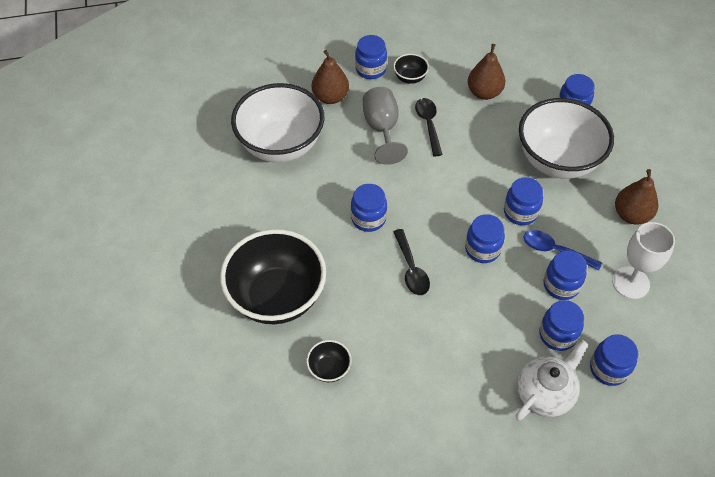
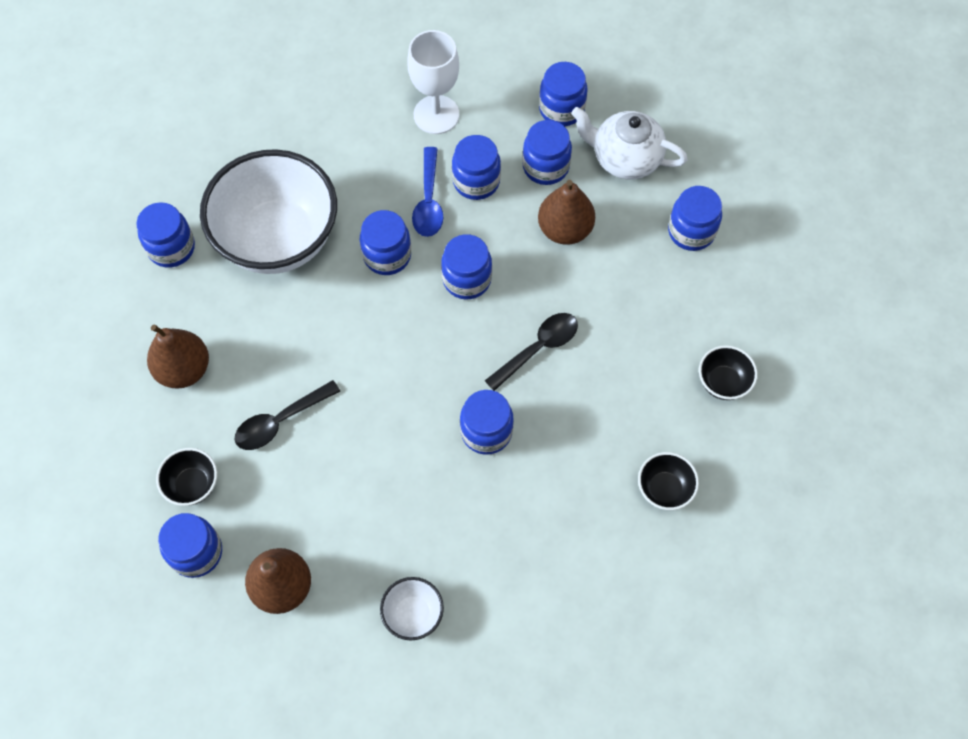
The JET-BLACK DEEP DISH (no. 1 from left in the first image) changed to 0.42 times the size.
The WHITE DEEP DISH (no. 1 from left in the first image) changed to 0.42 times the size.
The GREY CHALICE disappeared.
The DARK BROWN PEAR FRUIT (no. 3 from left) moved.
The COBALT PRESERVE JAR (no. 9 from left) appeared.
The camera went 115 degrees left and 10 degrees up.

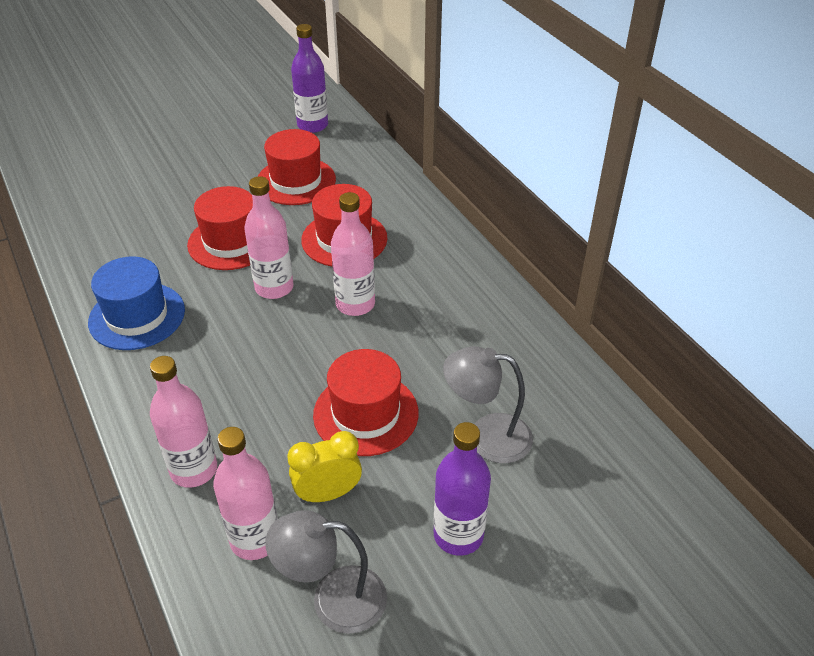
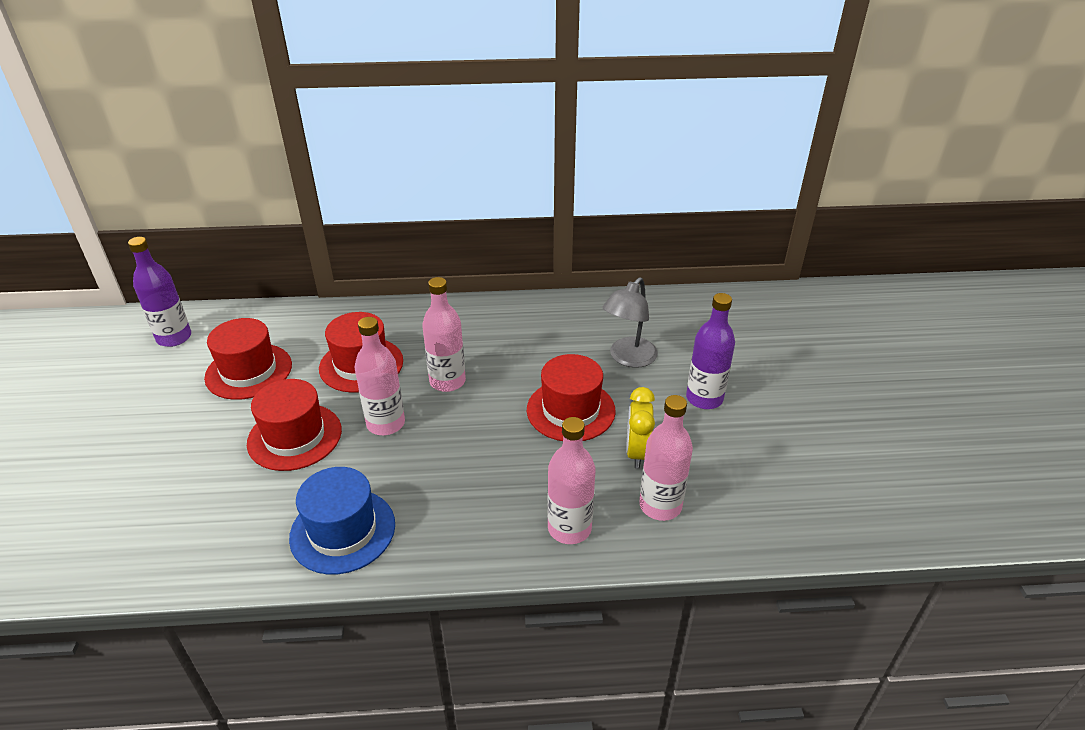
The GREY LAMP (no. 1 from left) disappeared.
The camera went 65 degrees left and 5 degrees down.

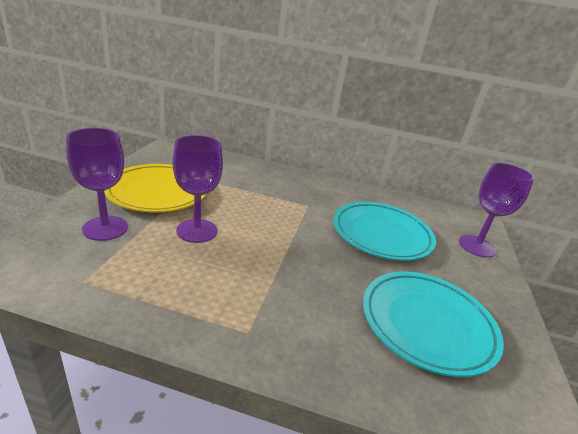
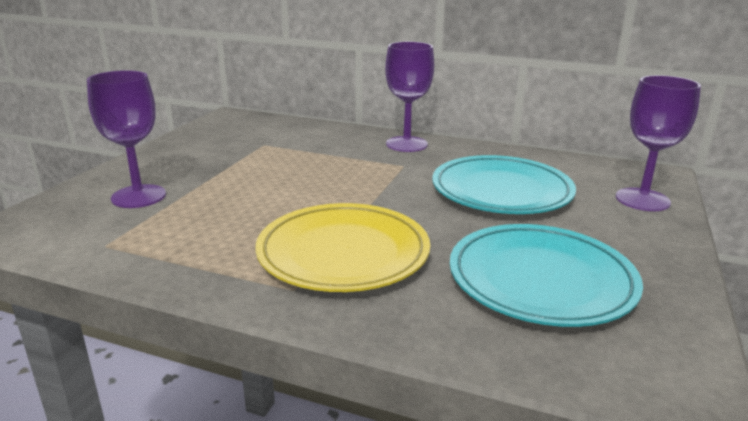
The YELLOW FLAT DISH moved.
The PURPLE CHALICE (no. 2 from left) moved.
The camera went 10 degrees right and 5 degrees down.

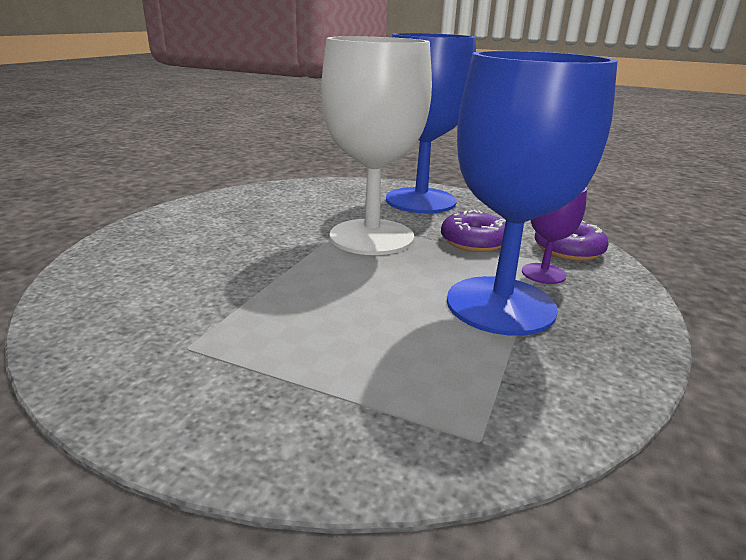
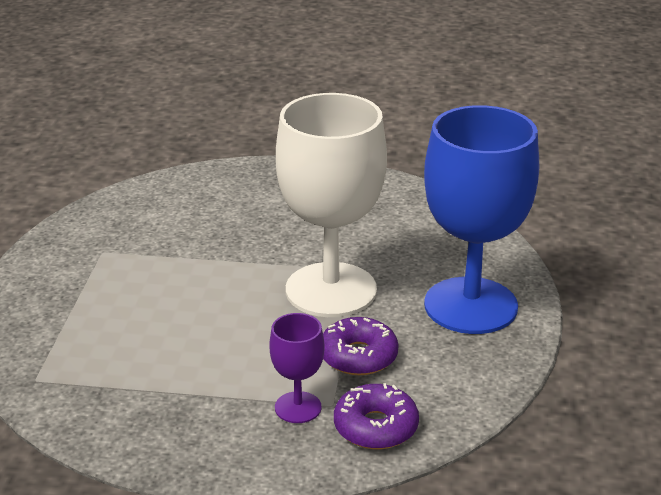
The COBALT CHALICE (no. 2 from left) disappeared.
The camera went 75 degrees right and 5 degrees up.

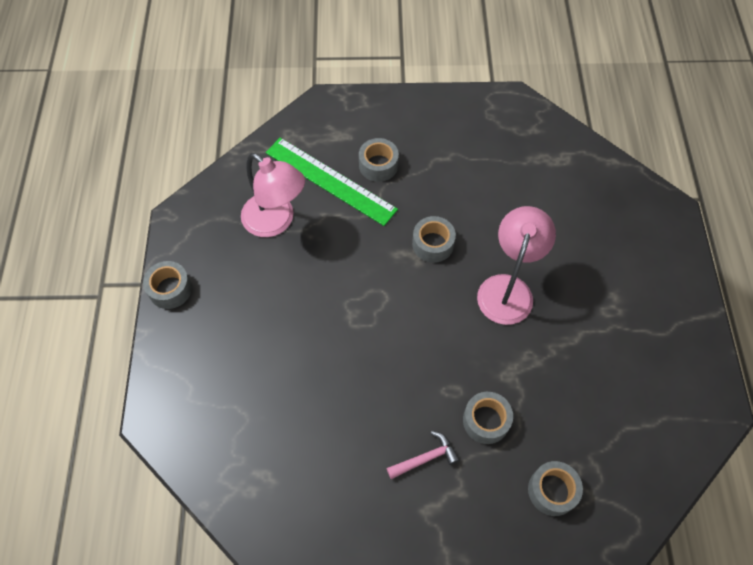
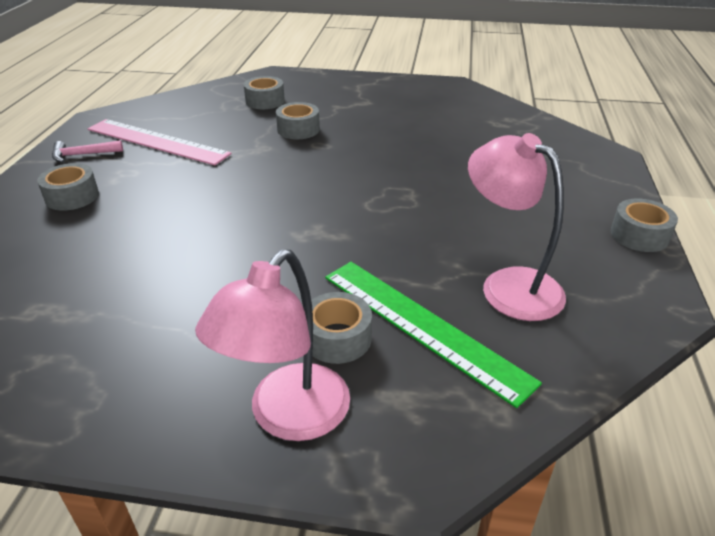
The ROSE-PINK CLAW HAMMER moved.
The GREY ROLL OF TAPE (no. 3 from left in the first image) moved.
The ROSE-PINK LAMP (no. 2 from left in the first image) moved.
The ROSE-PINK MEASURING STICK appeared.
The camera went 170 degrees left and 25 degrees down.

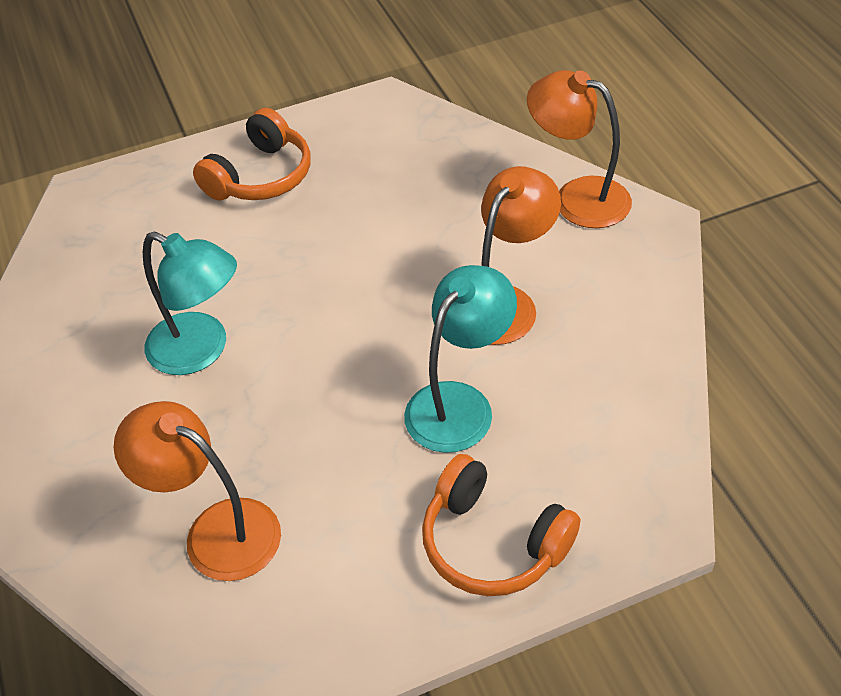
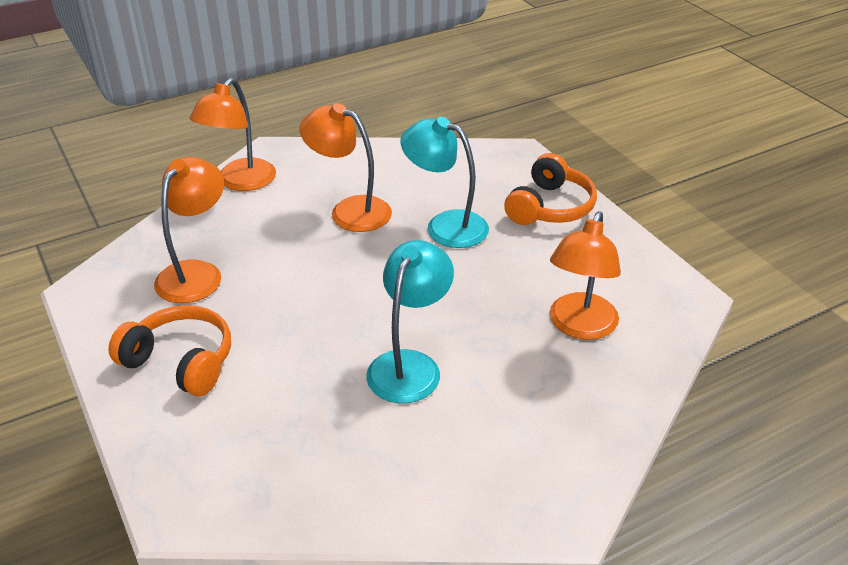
The ORANGE-COLOURED LAMP (no. 1 from left) appeared.
The camera went 100 degrees left and 10 degrees down.

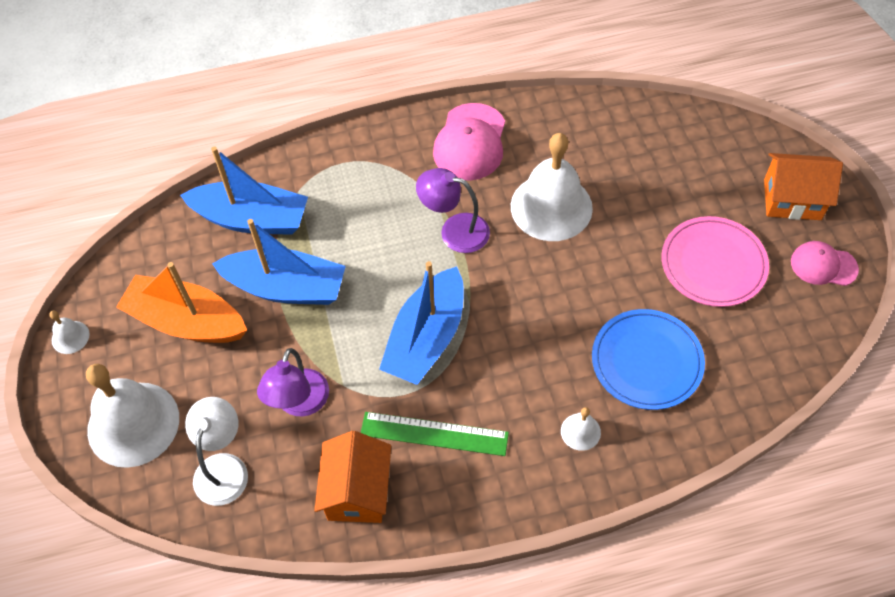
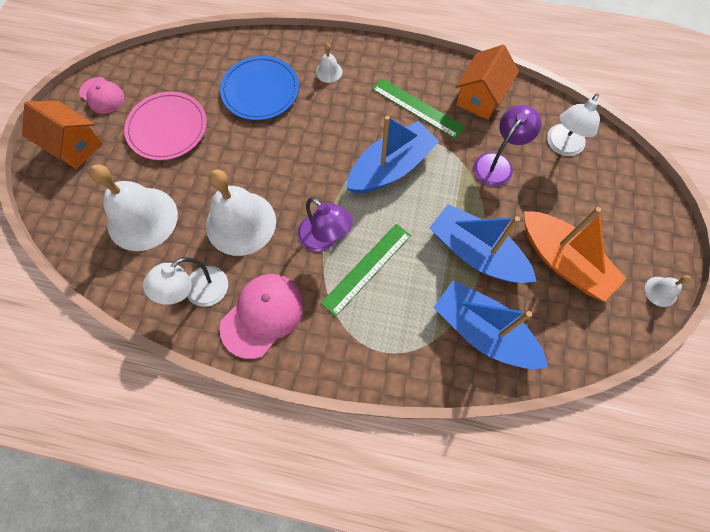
The WHITE HAND BELL (no. 2 from left in the first image) moved.
The WHITE LAMP (no. 1 from left) appeared.
The EMERALD MEASURING STICK (no. 1 from left) appeared.
The camera went 155 degrees left and 10 degrees up.

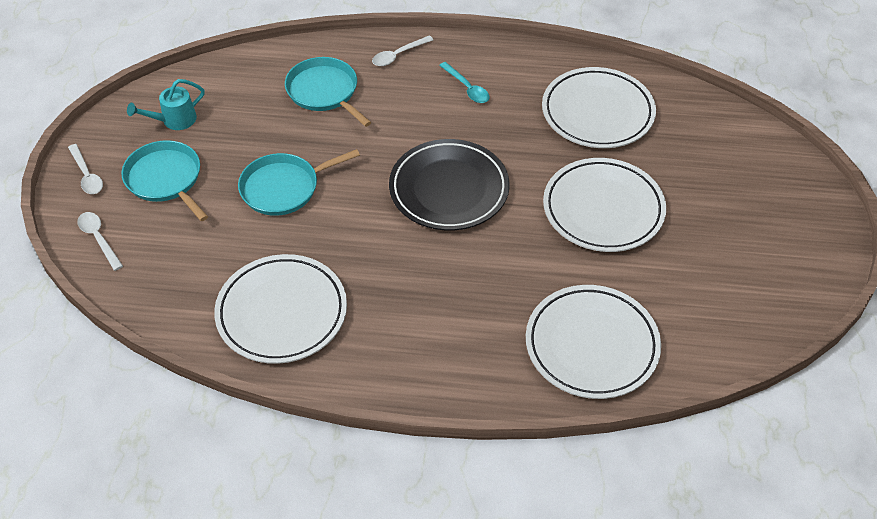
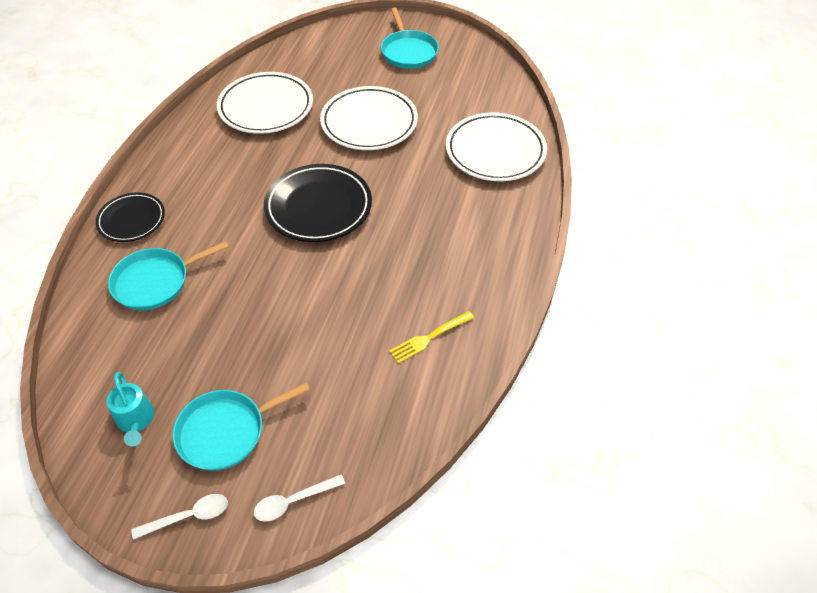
The WHITE FLAT DISH (no. 1 from left) was replaced by the YELLOW DINNER FORK.
The TURQUOISE PAN (no. 2 from left in the first image) moved.
The WHITE TABLESPOON (no. 3 from left) was replaced by the JET-BLACK FLAT DISH (no. 1 from left).
The TURQUOISE TABLESPOON disappeared.
The camera went 80 degrees left and 0 degrees up.

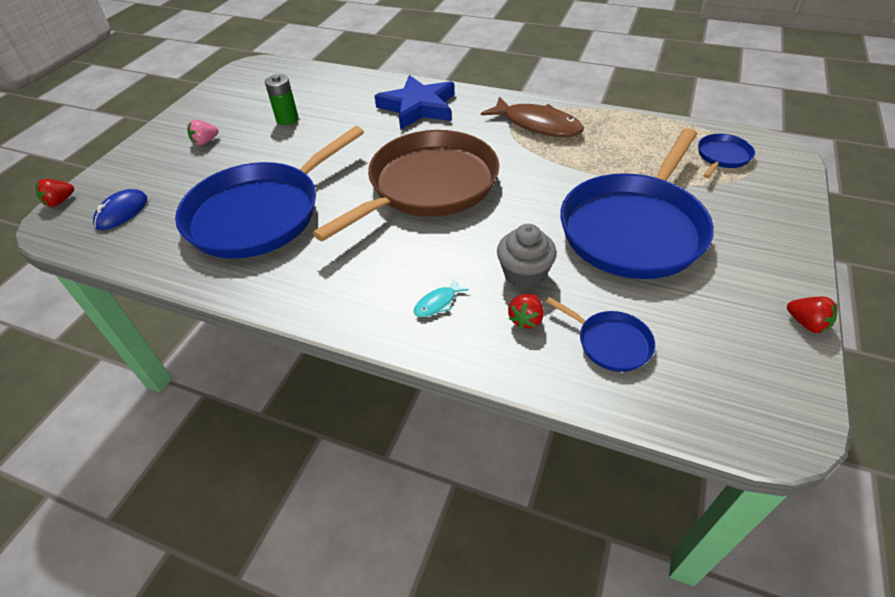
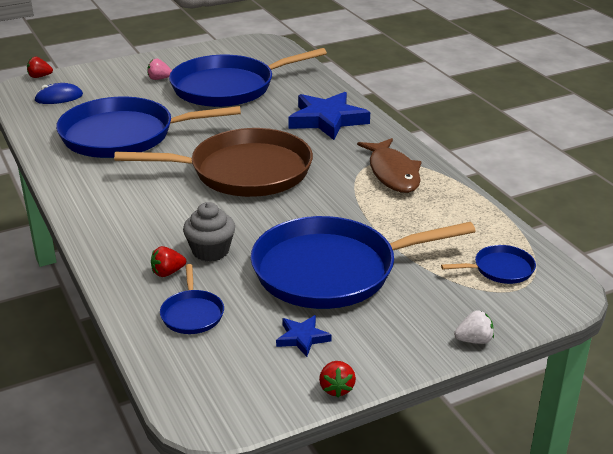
The EMERALD BATTERY was replaced by the COBALT PAN (no. 3 from left).
The TURQUOISE FISH disappeared.
The COBALT STAR SHAPE (no. 1 from left) appeared.
The WHITE BERRY appeared.
The camera went 40 degrees right and 15 degrees down.

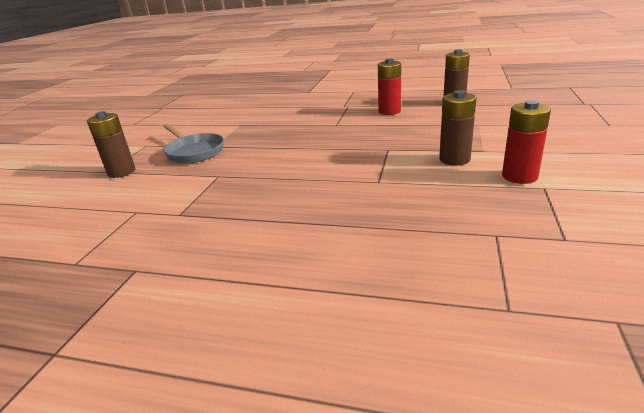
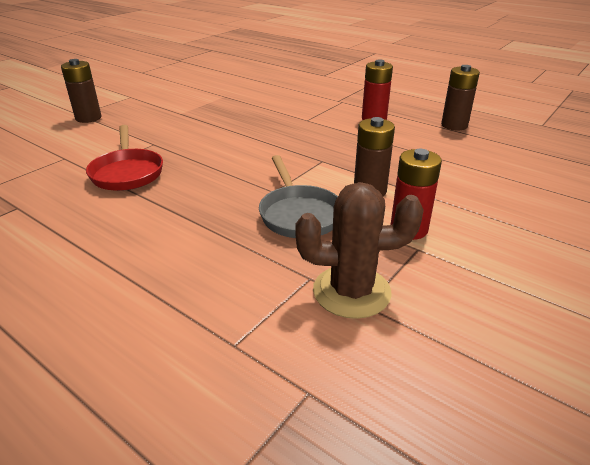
The GREY PAN moved.
The RED PAN appeared.
The DARK BROWN CACTUS appeared.
The camera went 20 degrees right and 5 degrees up.

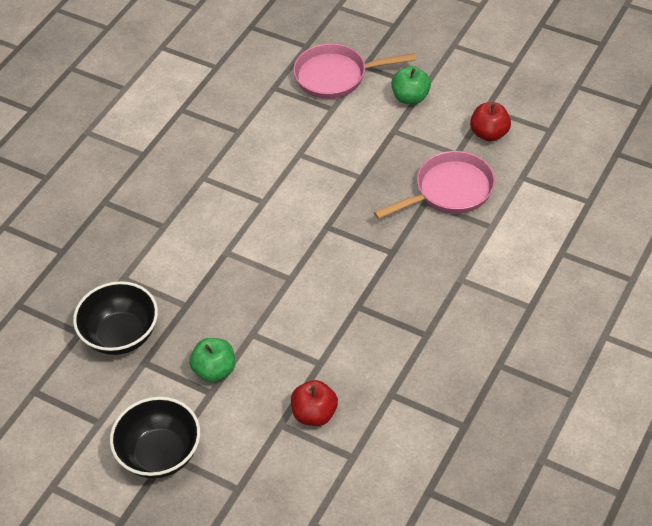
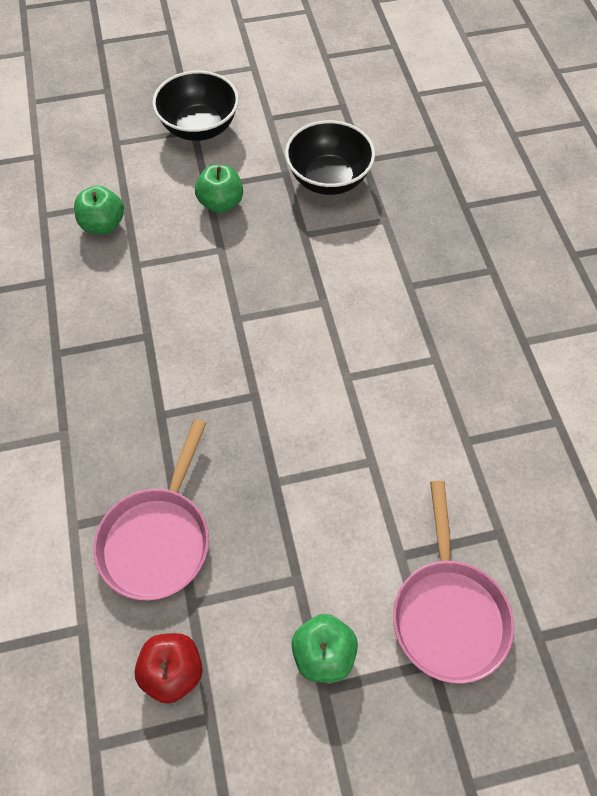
The RED APPLE FRUIT (no. 1 from left) became the EMERALD APPLE FRUIT (no. 1 from left).
The ROSE-PINK PAN (no. 1 from left in the first image) turned 135 degrees clockwise.
The camera went 135 degrees right and 10 degrees up.

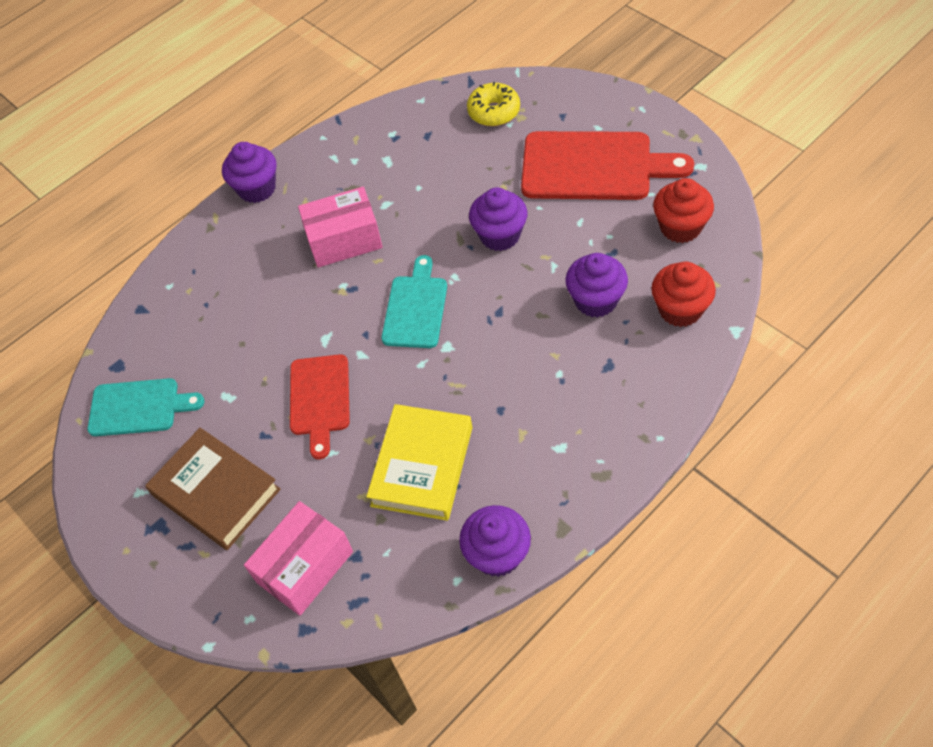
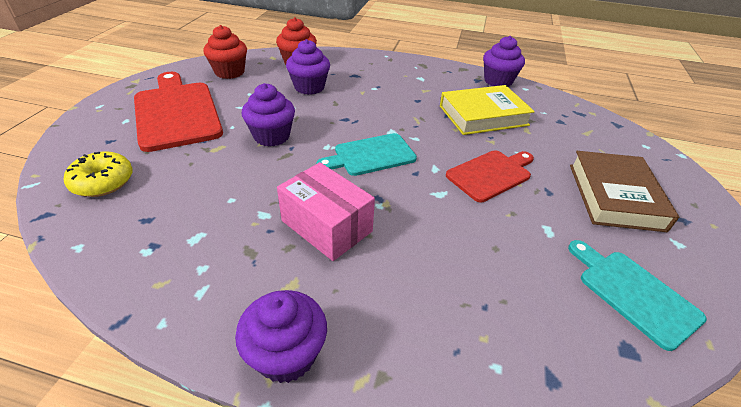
The ROSE-PINK PACKAGE (no. 1 from left) disappeared.
The camera went 130 degrees left and 15 degrees down.

